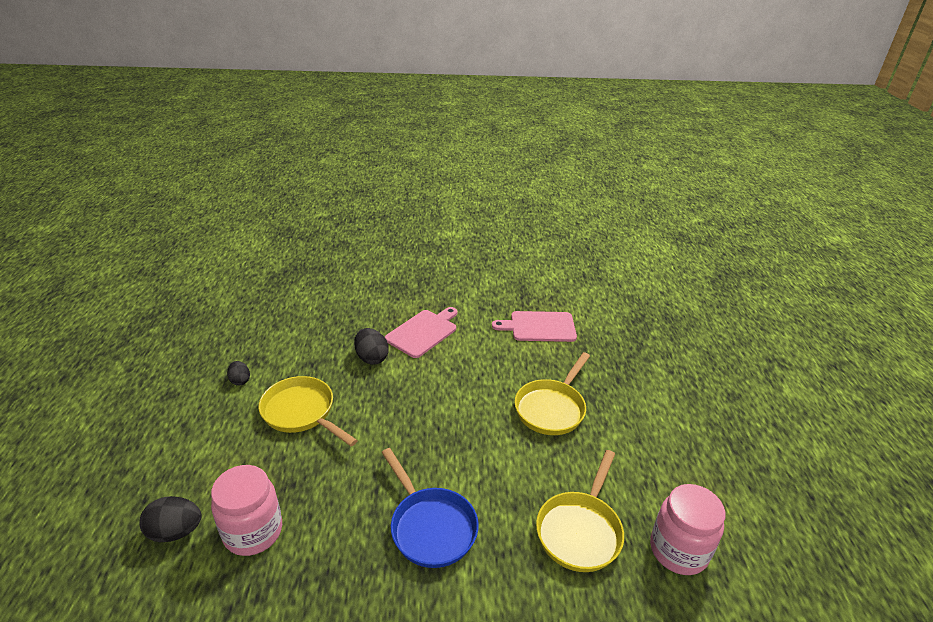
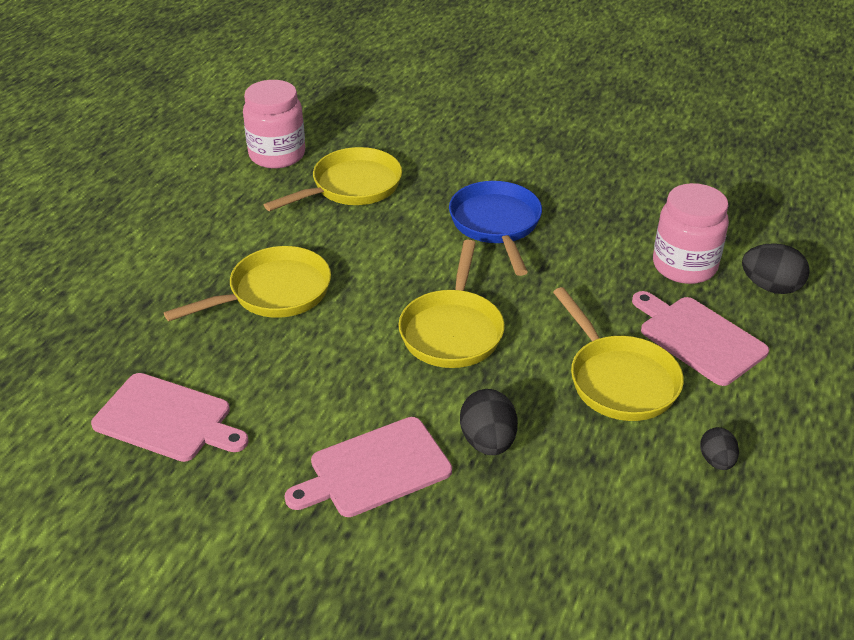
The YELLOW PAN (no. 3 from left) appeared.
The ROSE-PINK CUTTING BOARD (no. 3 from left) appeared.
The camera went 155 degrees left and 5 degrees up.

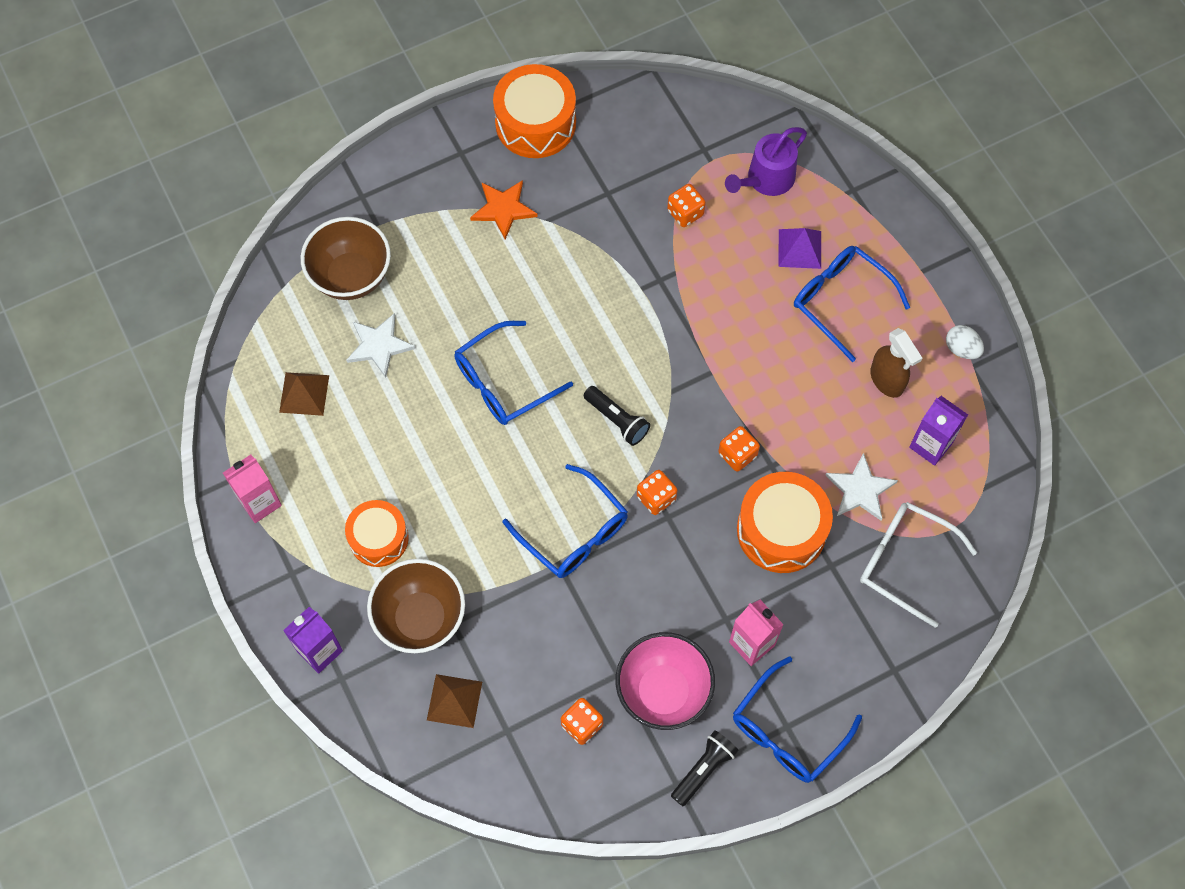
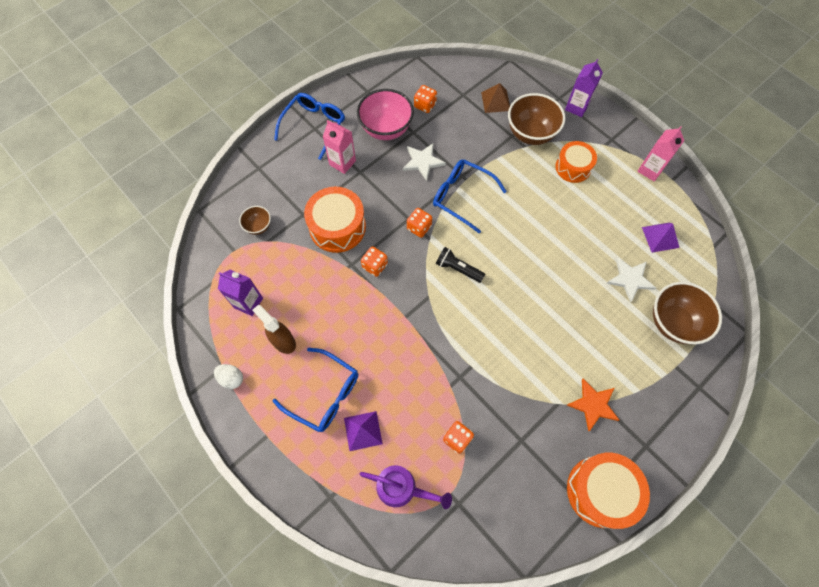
The DARK BROWN SOLID PYRAMID (no. 1 from left) became the PURPLE SOLID PYRAMID (no. 2 from left).
The COBALT EYEGLASSES (no. 1 from left) disappeared.
The JET-BLACK TORCH (no. 2 from left) disappeared.
The PURPLE WATERING CAN turned 75 degrees clockwise.
The WHITE STAR SHAPE (no. 2 from left in the first image) moved.
The WHITE EYEGLASSES was replaced by the DARK BROWN DEEP DISH (no. 1 from left).
The camera went 165 degrees right and 0 degrees up.

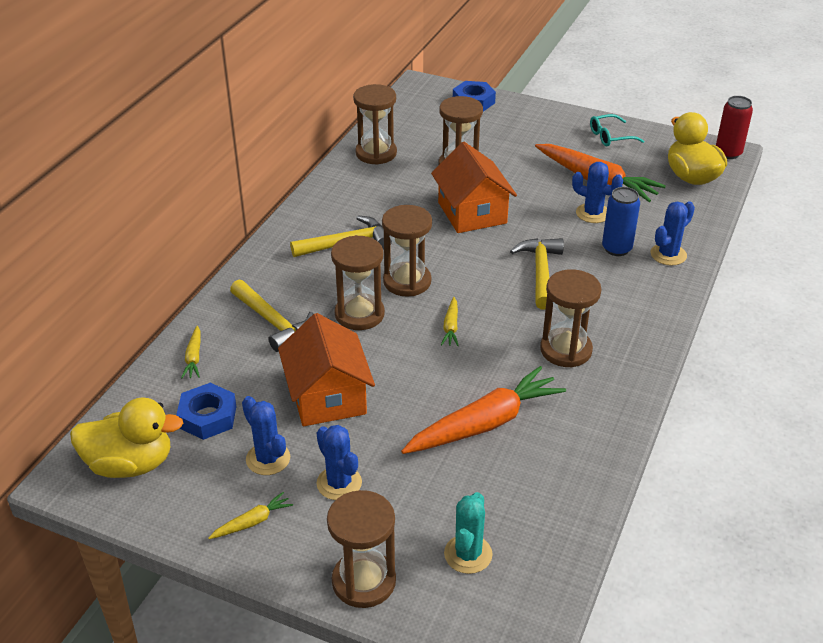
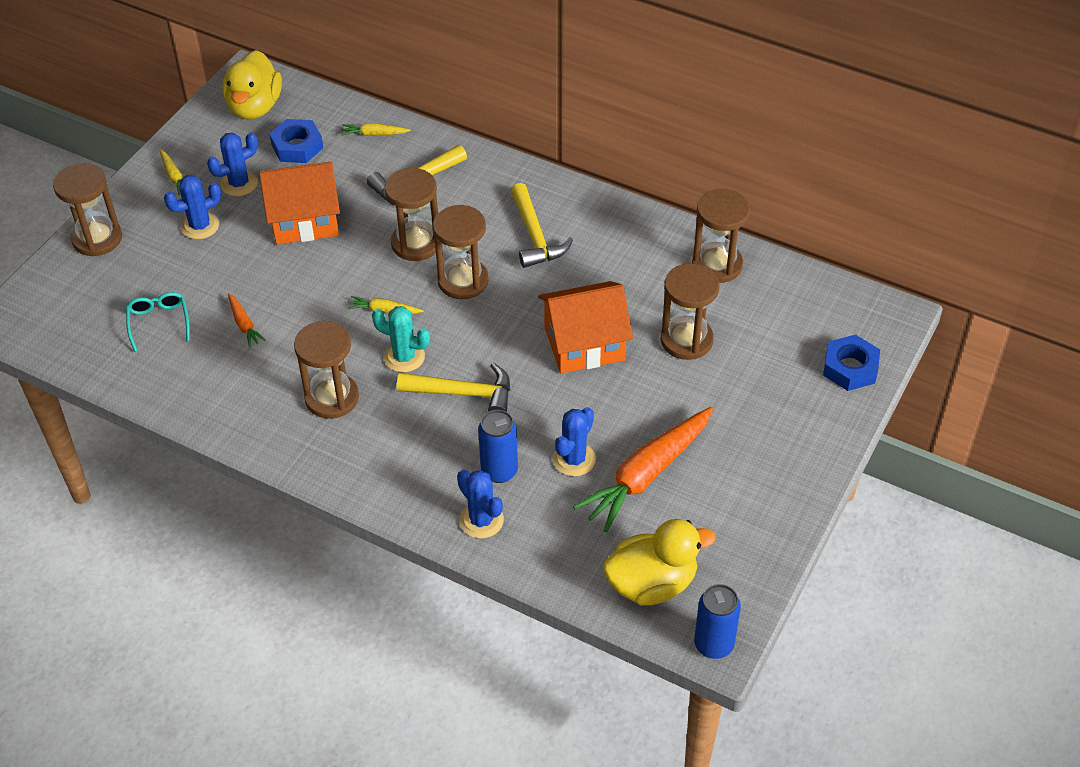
The ORANGE-COLOURED ROOT VEGETABLE (no. 1 from left) changed to 0.44 times the size.
The TURQUOISE CACTUS moved.
The TURQUOISE EYEGLASSES moved.
The RED SODA CAN became the COBALT SODA CAN (no. 2 from left).
The camera went 95 degrees right and 10 degrees up.

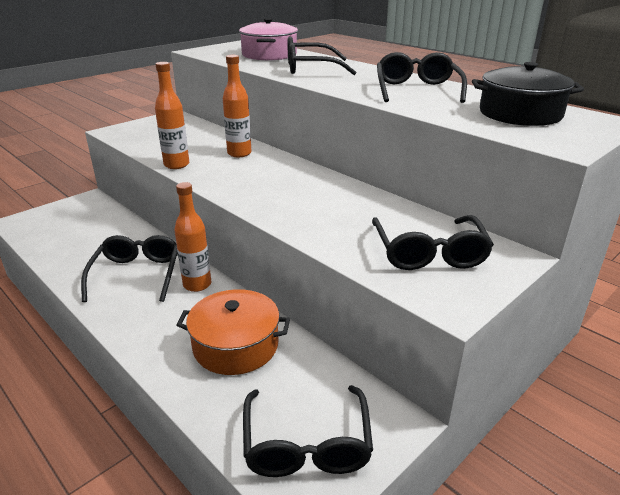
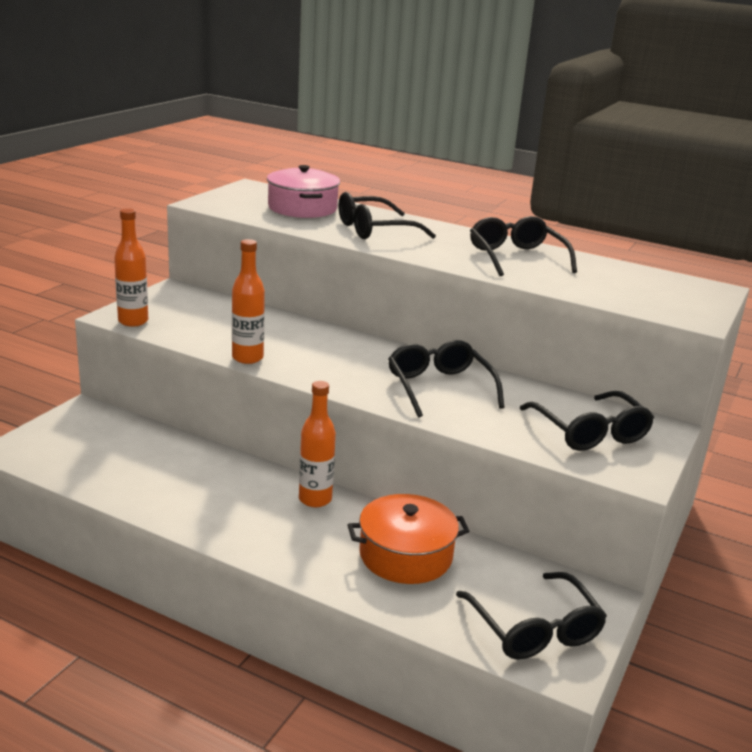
The JET-BLACK EYEGLASSES (no. 1 from left in the first image) moved.
The ORANGE-COLOURED DRINK BOTTLE (no. 3 from left in the first image) moved.
The JET-BLACK COOKING POT disappeared.
The camera went 20 degrees left and 5 degrees down.

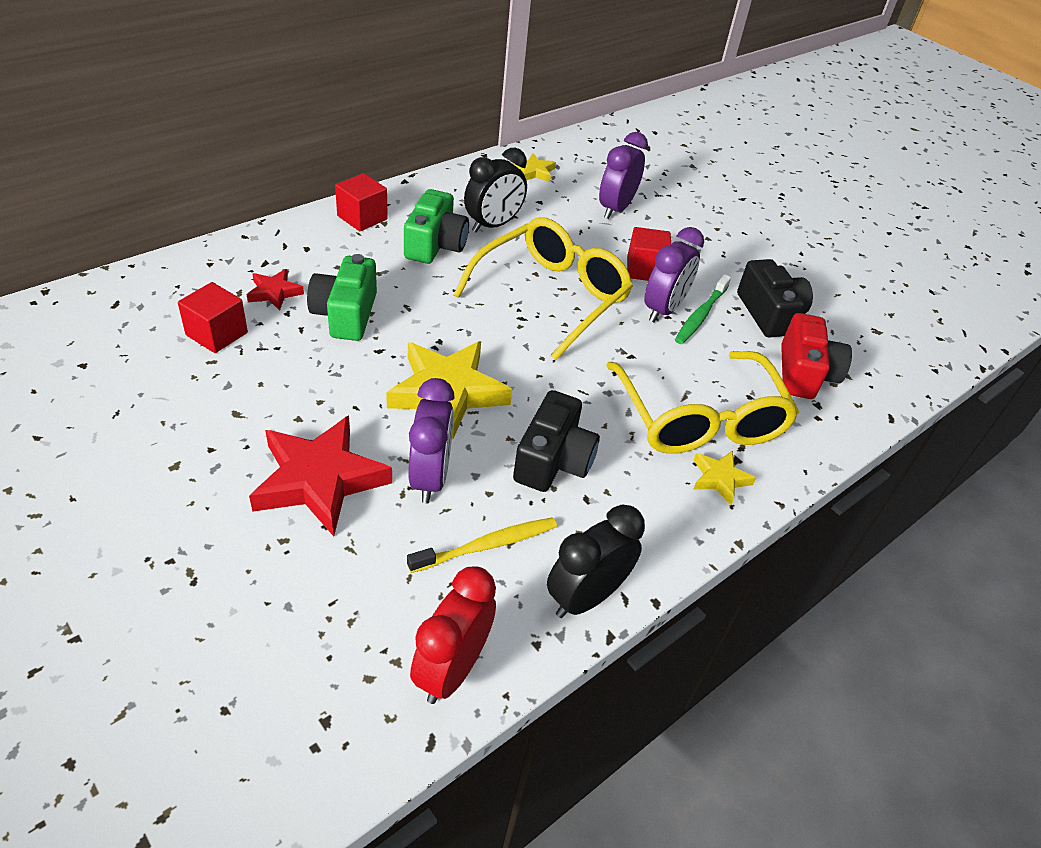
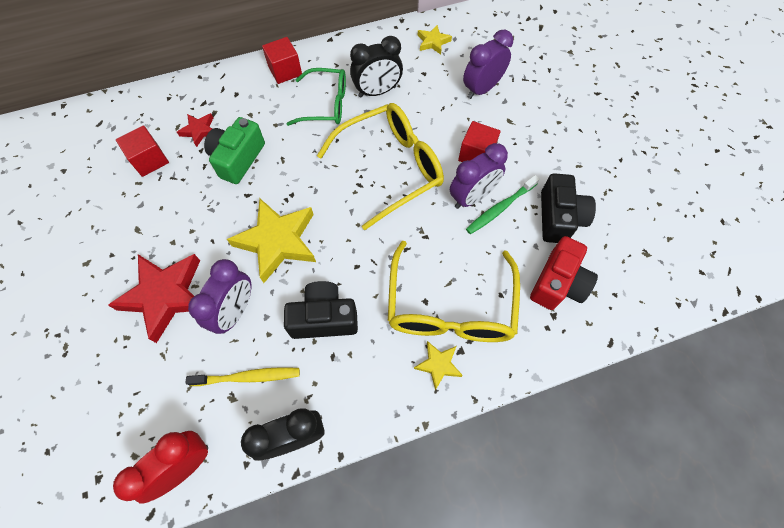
The EMERALD CAMERA (no. 2 from left) was replaced by the EMERALD EYEGLASSES.
The JET-BLACK CAMERA (no. 1 from left) turned 135 degrees counterclockwise.
The camera went 25 degrees right and 20 degrees up.

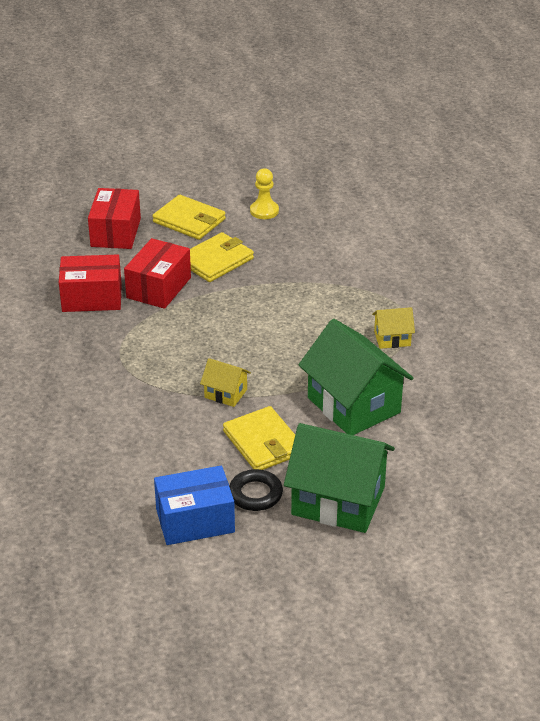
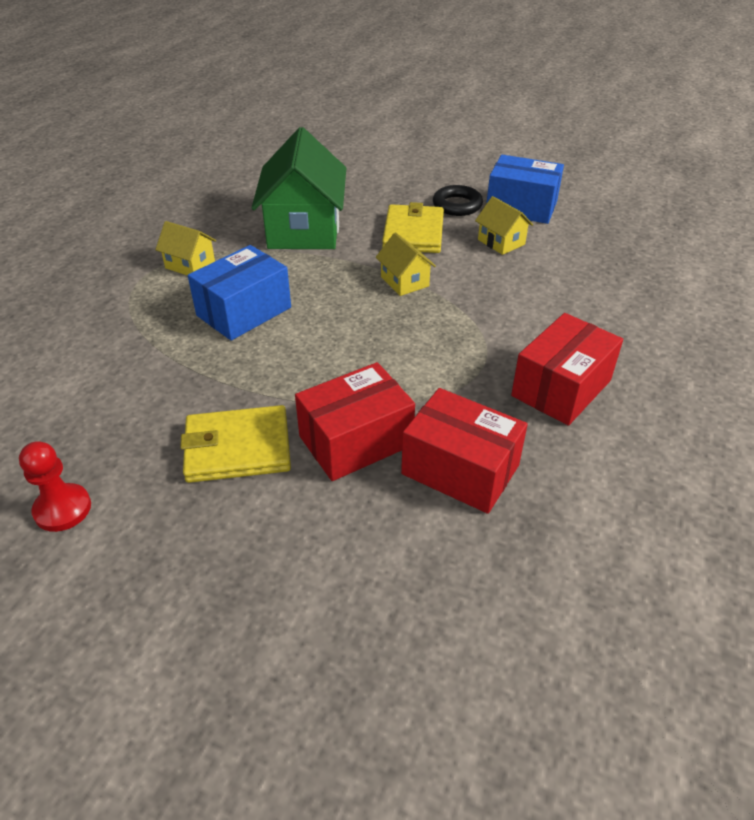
The RED PACKAGE (no. 2 from left in the first image) moved.
The YELLOW BILLFOLD (no. 1 from left) disappeared.
The YELLOW PAWN became the RED PAWN.
The EMERALD COTTAGE (no. 1 from left) disappeared.
The COBALT PACKAGE (no. 1 from left) appeared.
The YELLOW COTTAGE (no. 3 from left) appeared.
The camera went 145 degrees left and 5 degrees up.

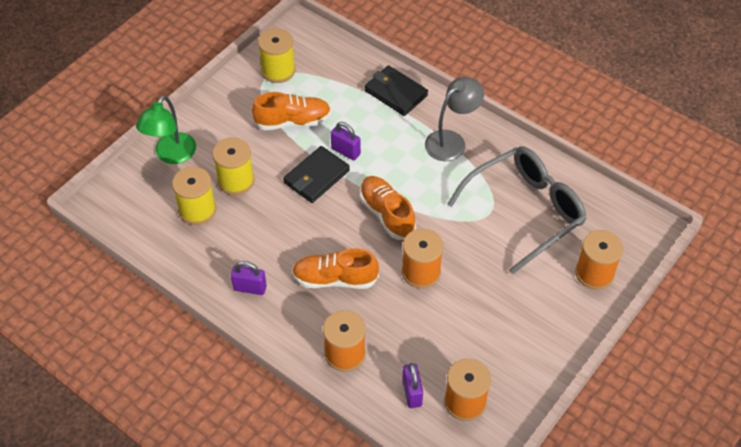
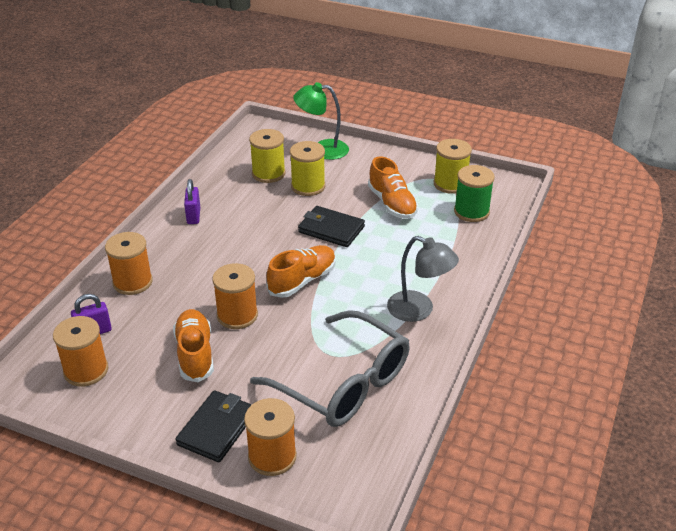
The ORANGE-COLOURED SNEAKER (no. 2 from left in the first image) moved.
The PURPLE PADLOCK (no. 2 from left) disappeared.
The JET-BLACK BILLFOLD (no. 2 from left in the first image) moved.
The EMERALD REEL OF THREAD appeared.
The camera went 75 degrees right and 15 degrees down.

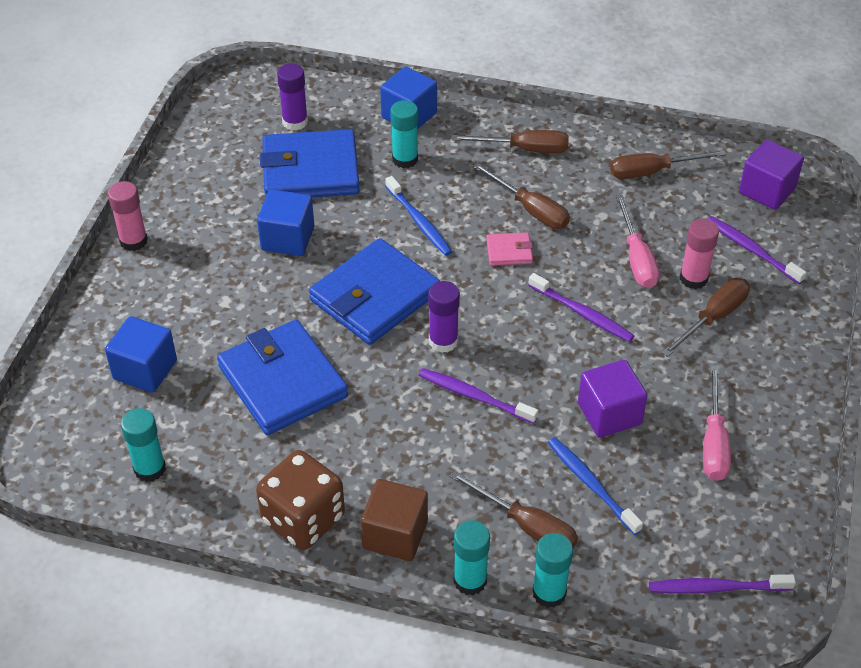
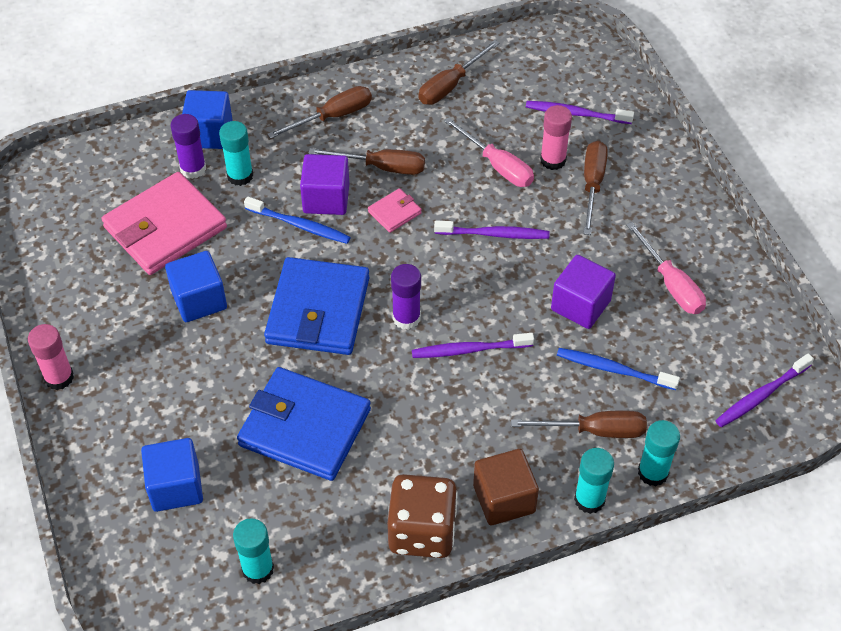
The COBALT BILLFOLD (no. 2 from left) became the ROSE-PINK BILLFOLD (no. 1 from left).
The PURPLE STICK OF GLUE (no. 1 from left) moved.
The PURPLE BLOCK (no. 2 from left in the first image) moved.
The camera went 35 degrees left and 5 degrees up.

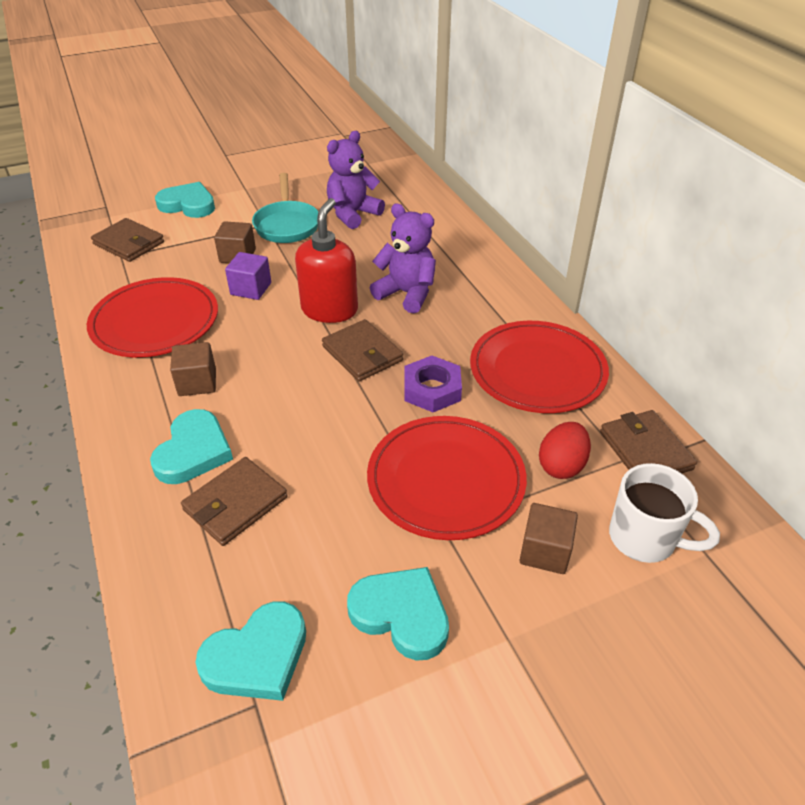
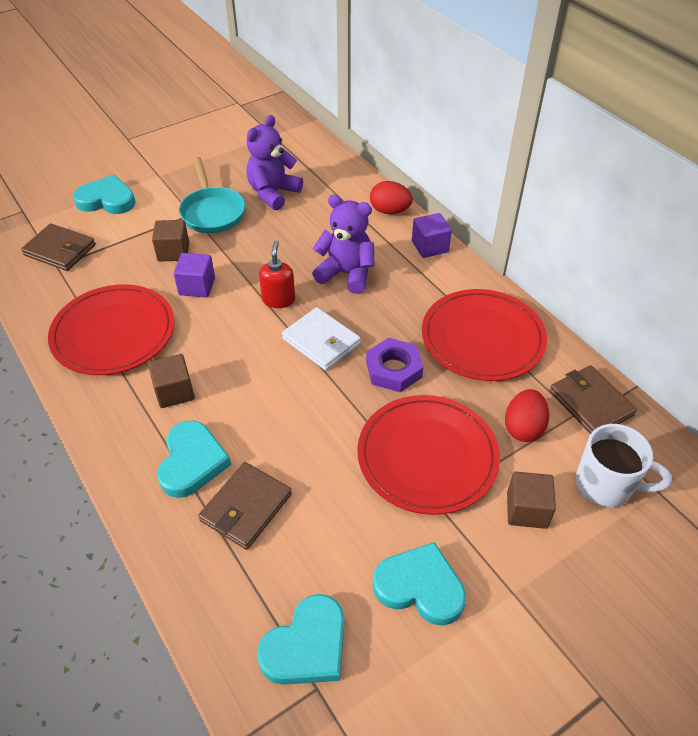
The RED PUMP BOTTLE changed to 0.61 times the size.
The DARK BROWN BILLFOLD (no. 3 from left) became the WHITE BILLFOLD.
The RED EGG SHAPE (no. 1 from left) appeared.
The PURPLE BLOCK (no. 2 from left) appeared.
The camera went 10 degrees left and 5 degrees up.

